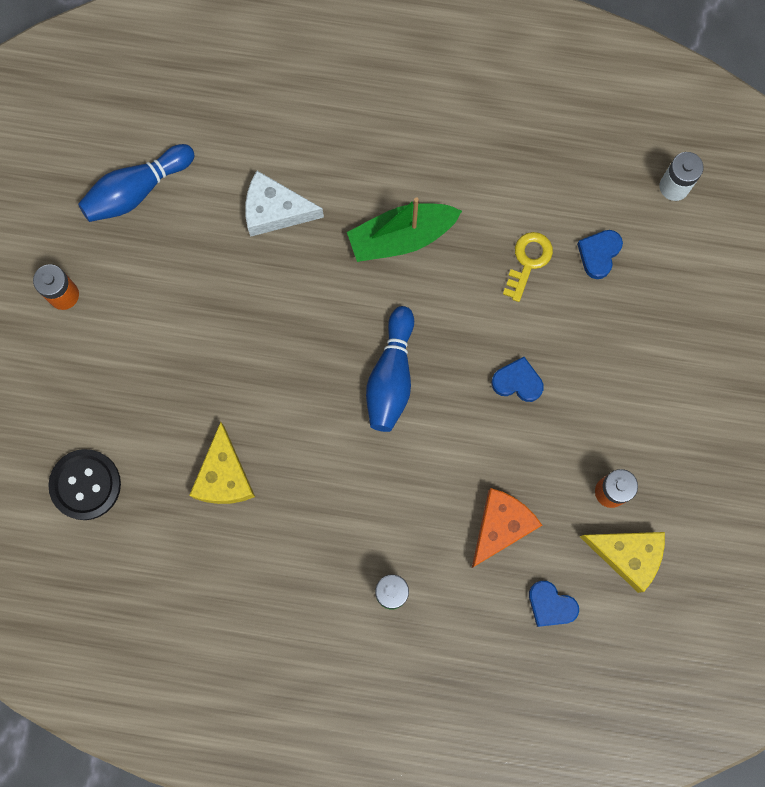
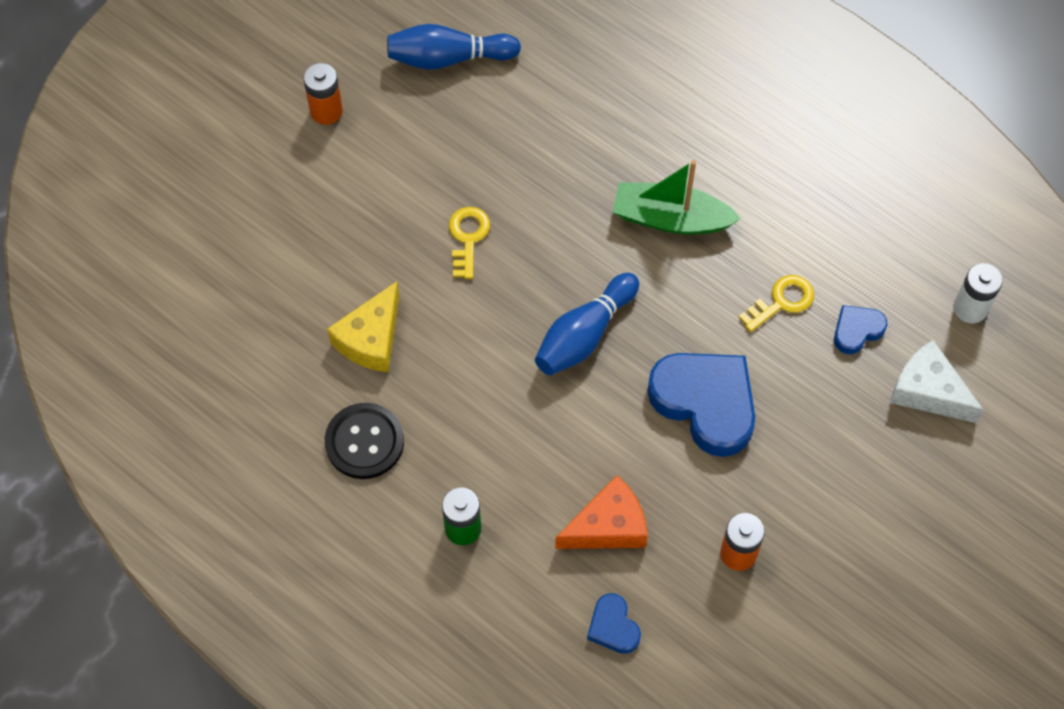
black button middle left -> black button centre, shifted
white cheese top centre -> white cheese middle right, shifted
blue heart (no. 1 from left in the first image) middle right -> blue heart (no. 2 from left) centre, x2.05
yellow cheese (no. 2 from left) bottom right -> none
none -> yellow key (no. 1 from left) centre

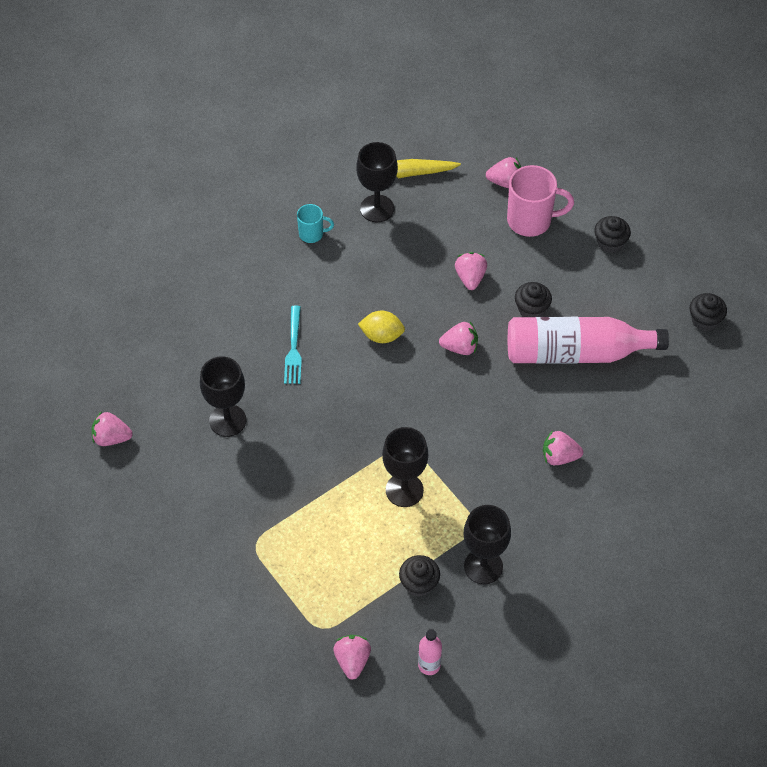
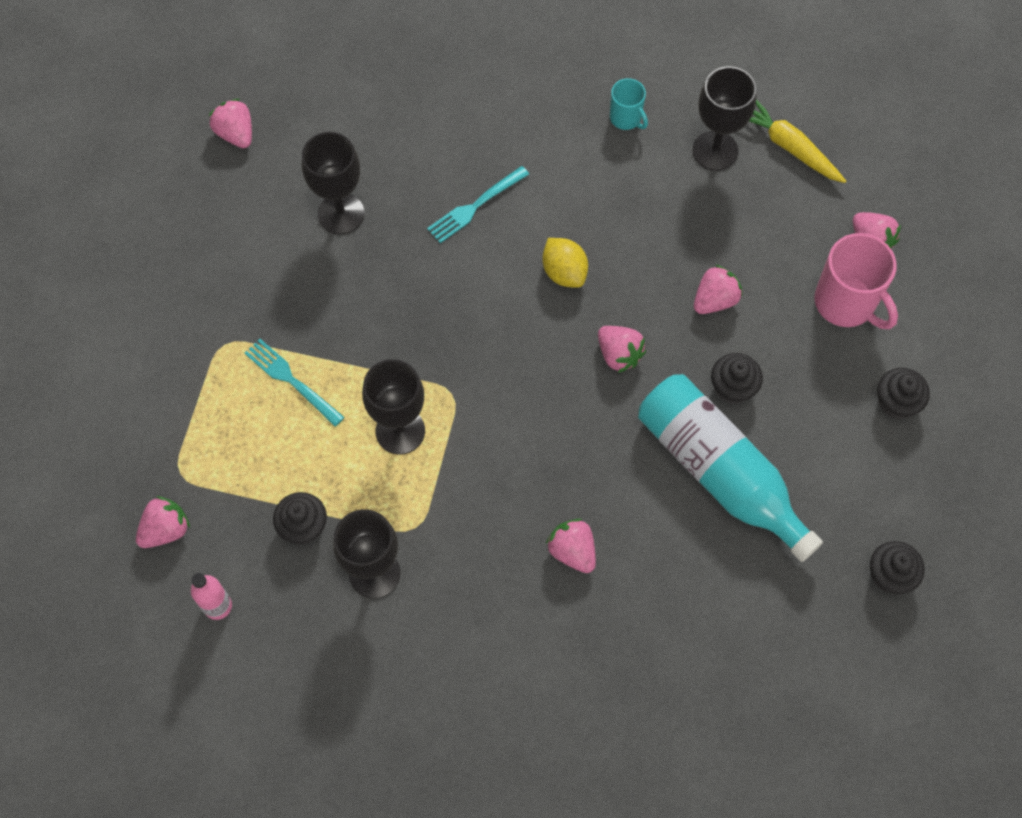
pink bottle (no. 2 from left) middle right -> turquoise bottle middle right
none -> turquoise fork (no. 1 from left) middle left

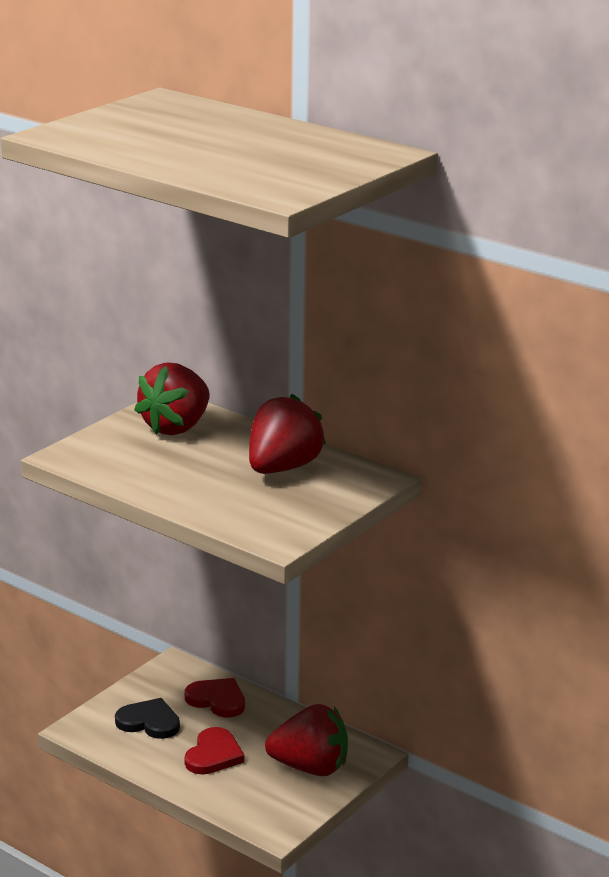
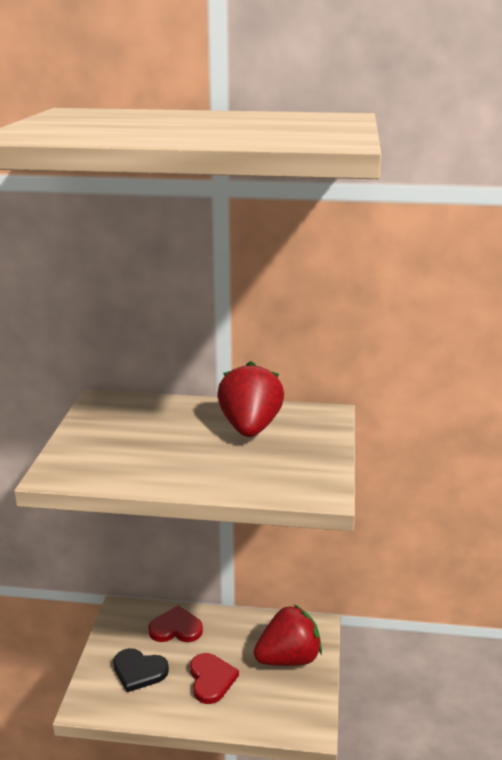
black heart bottom left, 150 degrees counterclockwise
red strawberry (no. 1 from left) middle left -> none

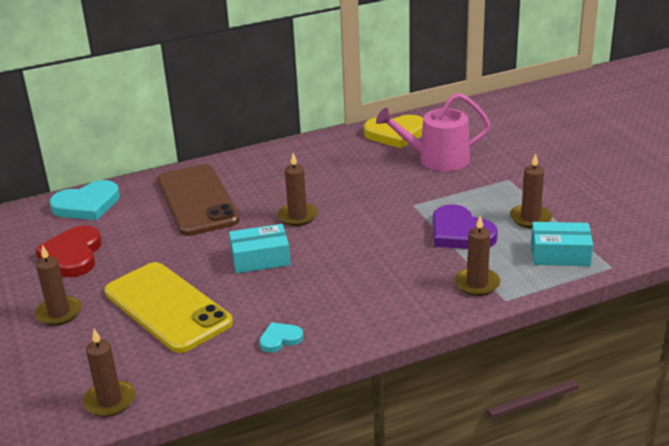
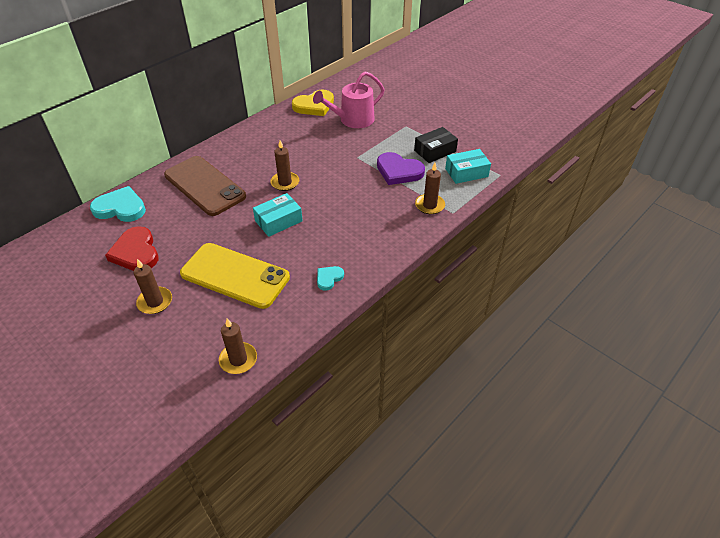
turquoise heart (no. 1 from left) middle left, 120 degrees counterclockwise
brown candle (no. 5 from left) middle right -> black box top centre

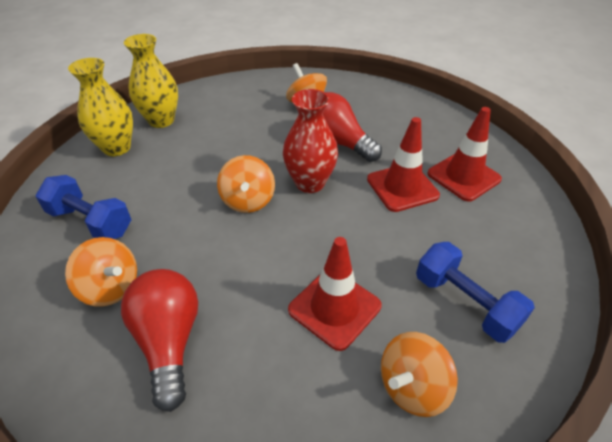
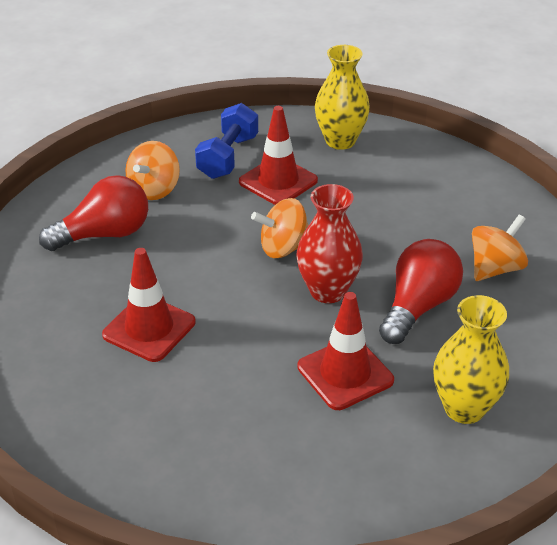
yellow vase (no. 2 from left) top left -> yellow vase (no. 2 from left) middle right, shifted
orange spinning top (no. 4 from left) bottom right -> none
blue dumbbell (no. 2 from left) middle right -> none
red traffic cone (no. 3 from left in the first image) middle right -> red traffic cone (no. 2 from left) top centre, shifted

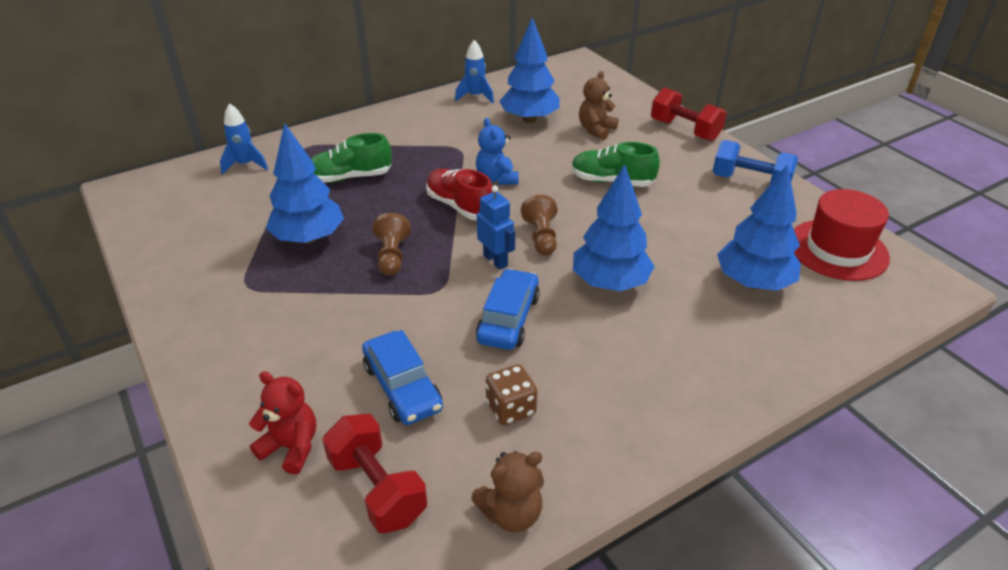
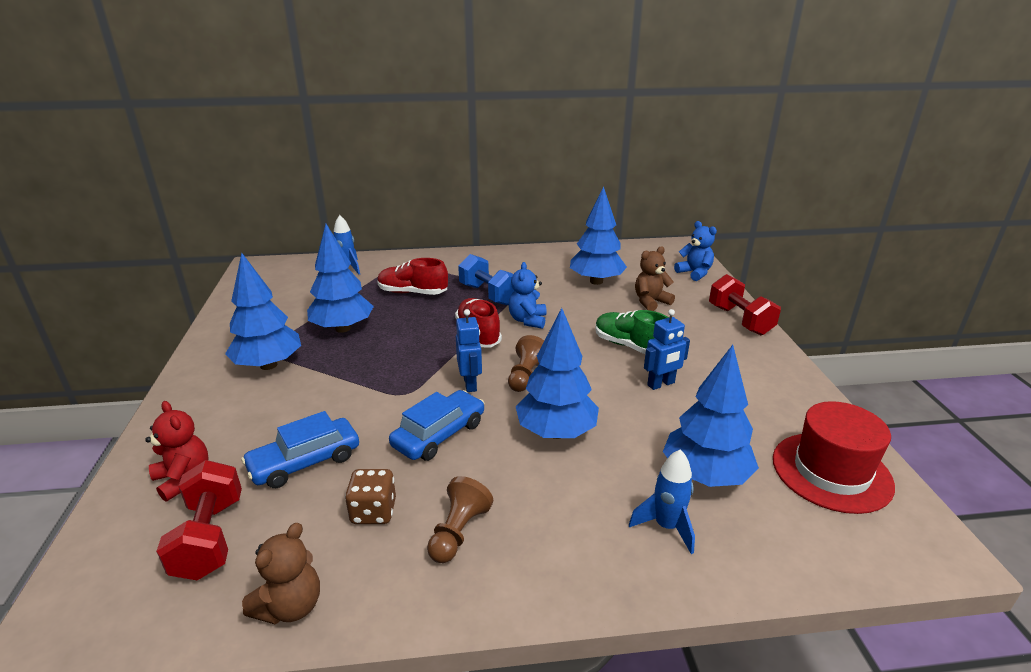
green shoe (no. 1 from left) top centre -> red shoe (no. 1 from left) centre
blue car (no. 1 from left) centre -> blue car (no. 1 from left) bottom left, 60 degrees clockwise
brown pawn (no. 1 from left) centre -> brown pawn (no. 1 from left) bottom centre, shifted
blue rocket (no. 2 from left) top centre -> blue rocket (no. 2 from left) bottom centre, shifted
brown teddy bear (no. 1 from left) bottom centre -> brown teddy bear (no. 1 from left) bottom left, 60 degrees counterclockwise
blue dumbbell top right -> blue dumbbell centre, shifted
none -> blue tree (no. 1 from left) middle left
none -> blue robot (no. 2 from left) centre
none -> blue teddy bear (no. 2 from left) middle right

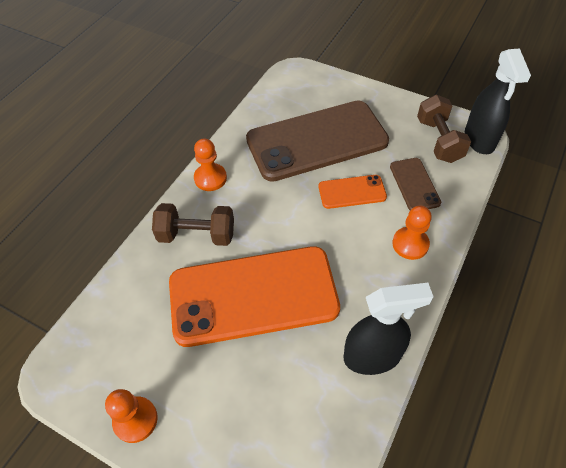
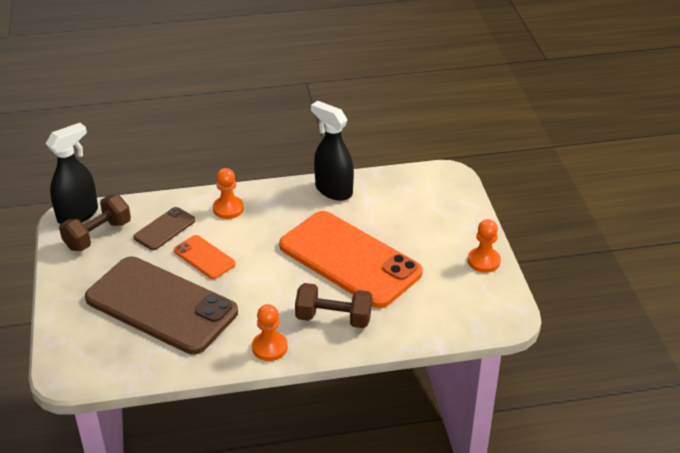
brown dumbbell (no. 1 from left in the first image) centre -> brown dumbbell (no. 2 from left) bottom centre, 45 degrees counterclockwise

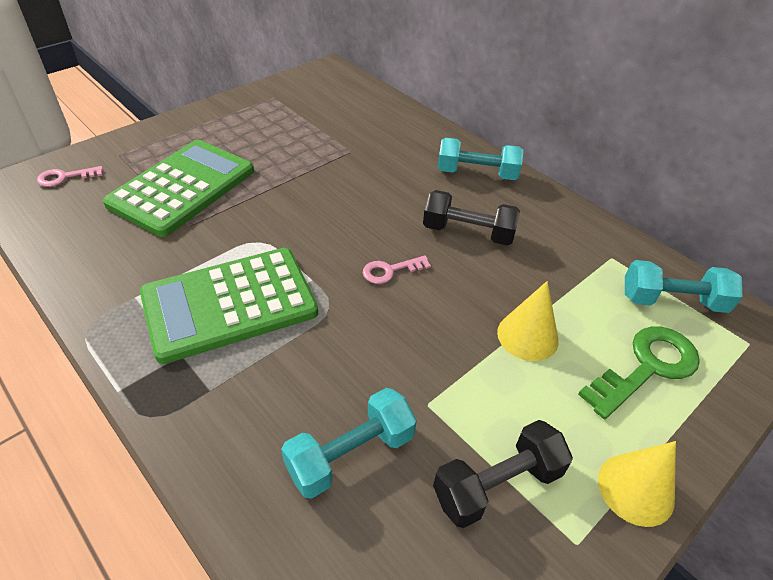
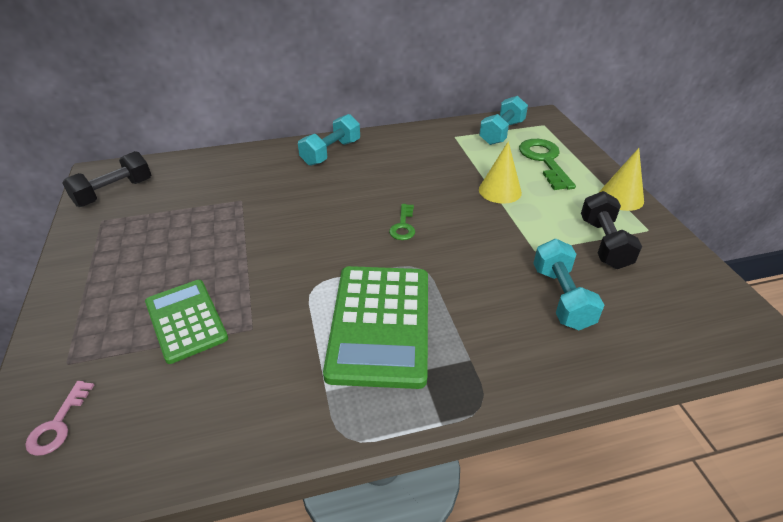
green calculator (no. 1 from left) top left -> green calculator (no. 1 from left) middle left, x0.63
pink key (no. 2 from left) centre -> green key (no. 1 from left) centre
black dumbbell (no. 1 from left) centre -> black dumbbell (no. 1 from left) middle left, shifted

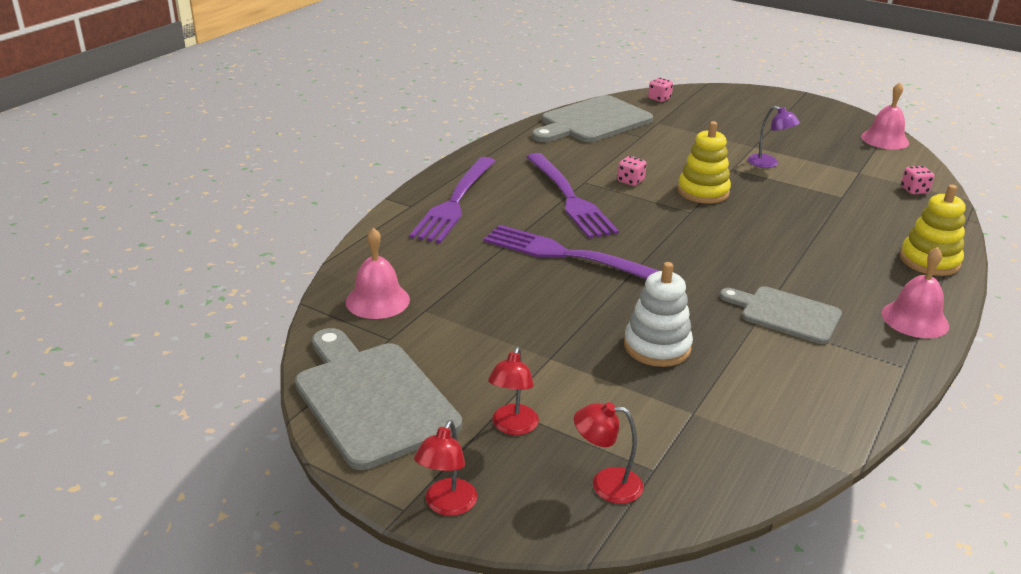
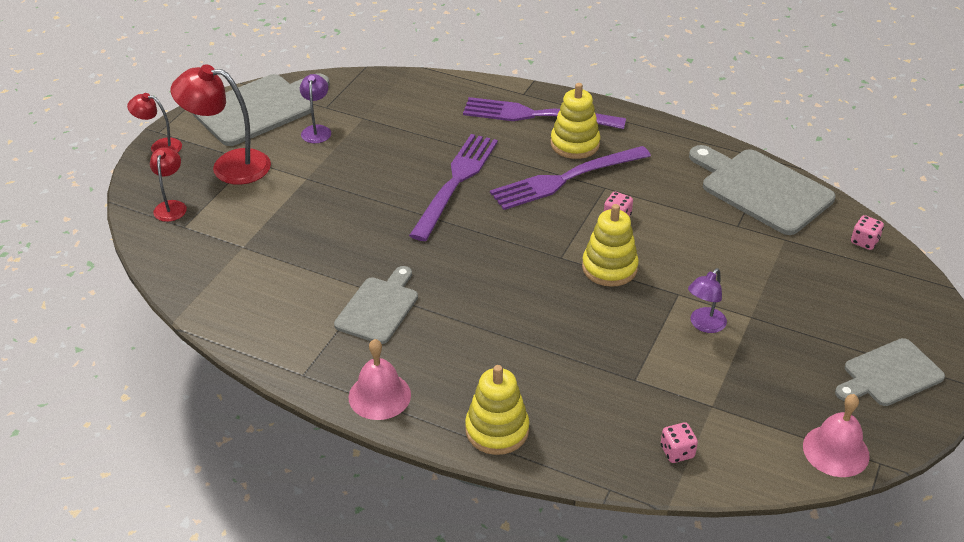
pink bell (no. 1 from left) centre -> none
red lamp (no. 2 from left in the first image) bottom centre -> red lamp (no. 3 from left) top left, x1.82
white stacking toy centre -> none
none -> purple lamp (no. 1 from left) top left
none -> yellow stacking toy (no. 2 from left) top centre
none -> grey cutting board (no. 4 from left) bottom right

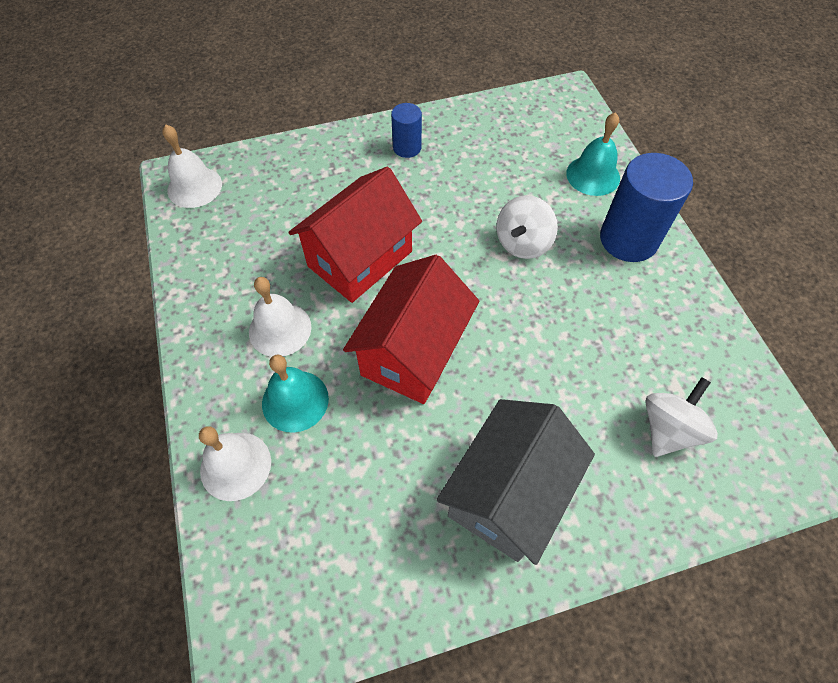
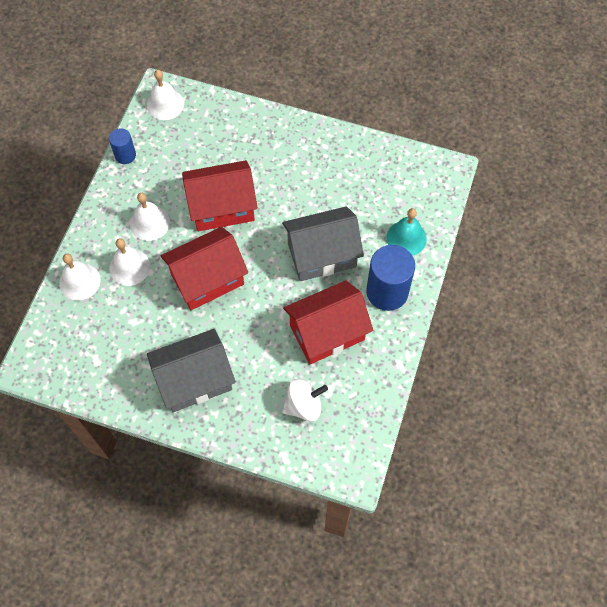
turquoise bell (no. 1 from left) centre -> white bell (no. 2 from left) middle left
blue cylinder (no. 1 from left) top centre -> blue cylinder (no. 1 from left) top left, shifted
white spinning top (no. 1 from left) top centre -> grey house (no. 2 from left) centre
none -> red house (no. 3 from left) centre

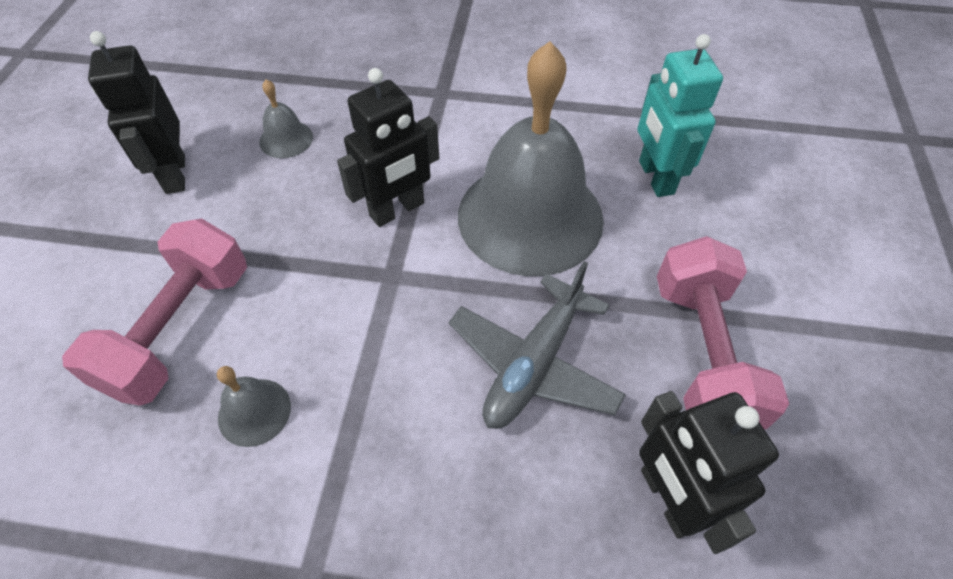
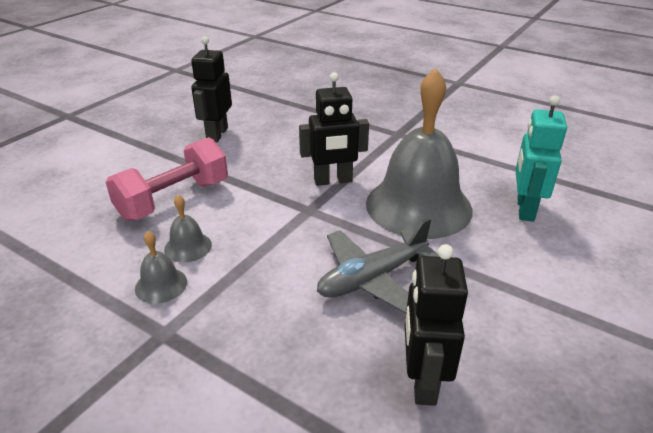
grey bell (no. 2 from left in the first image) top left -> grey bell (no. 1 from left) middle left, shifted
pink dumbbell (no. 2 from left) middle right -> none

